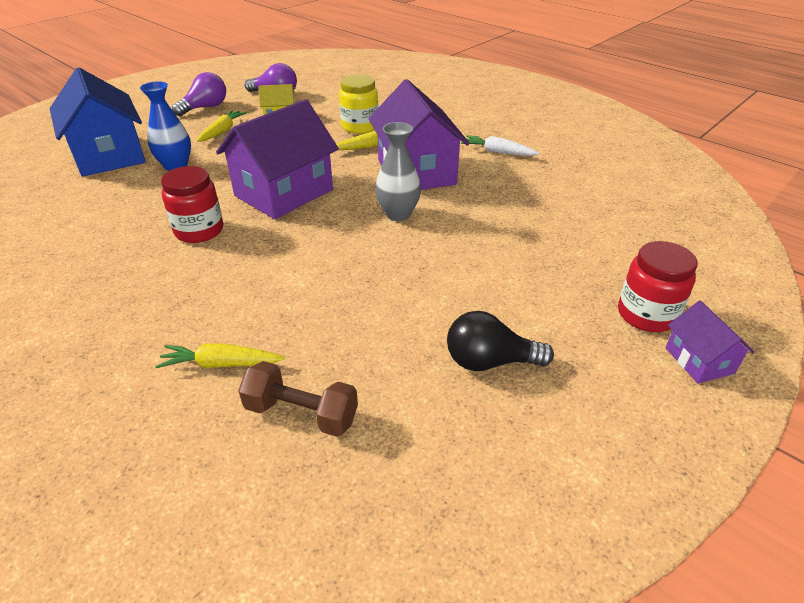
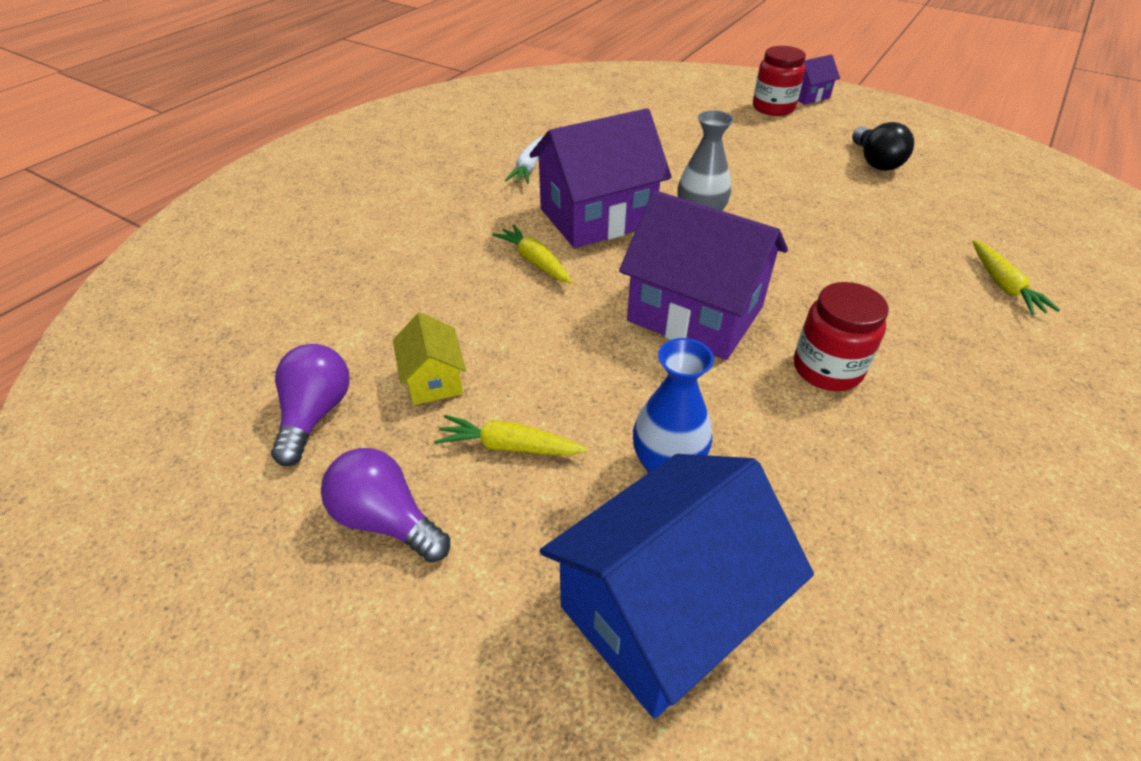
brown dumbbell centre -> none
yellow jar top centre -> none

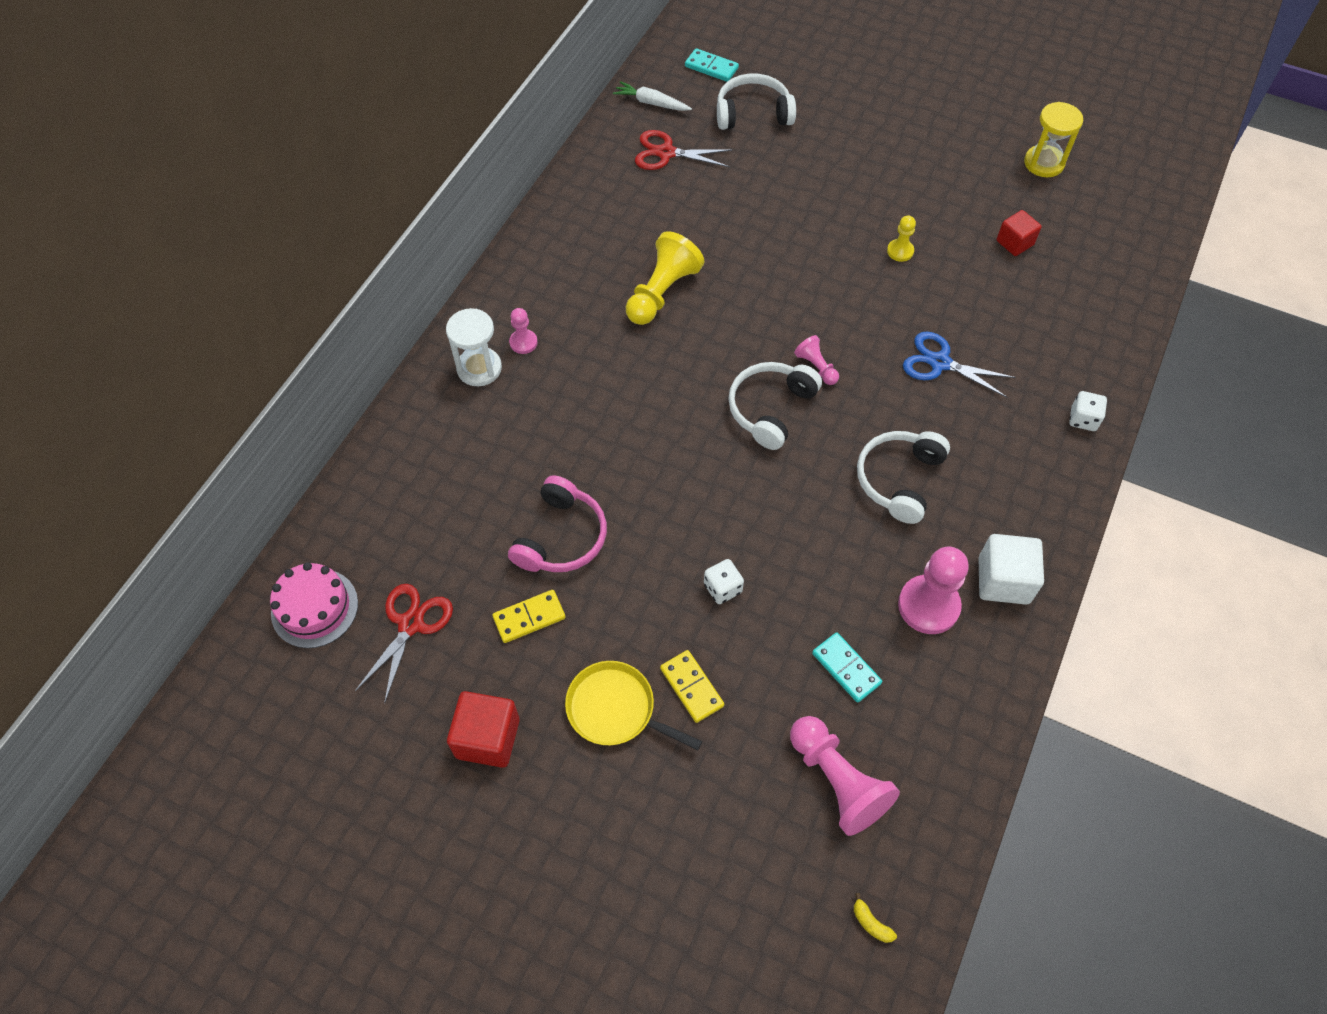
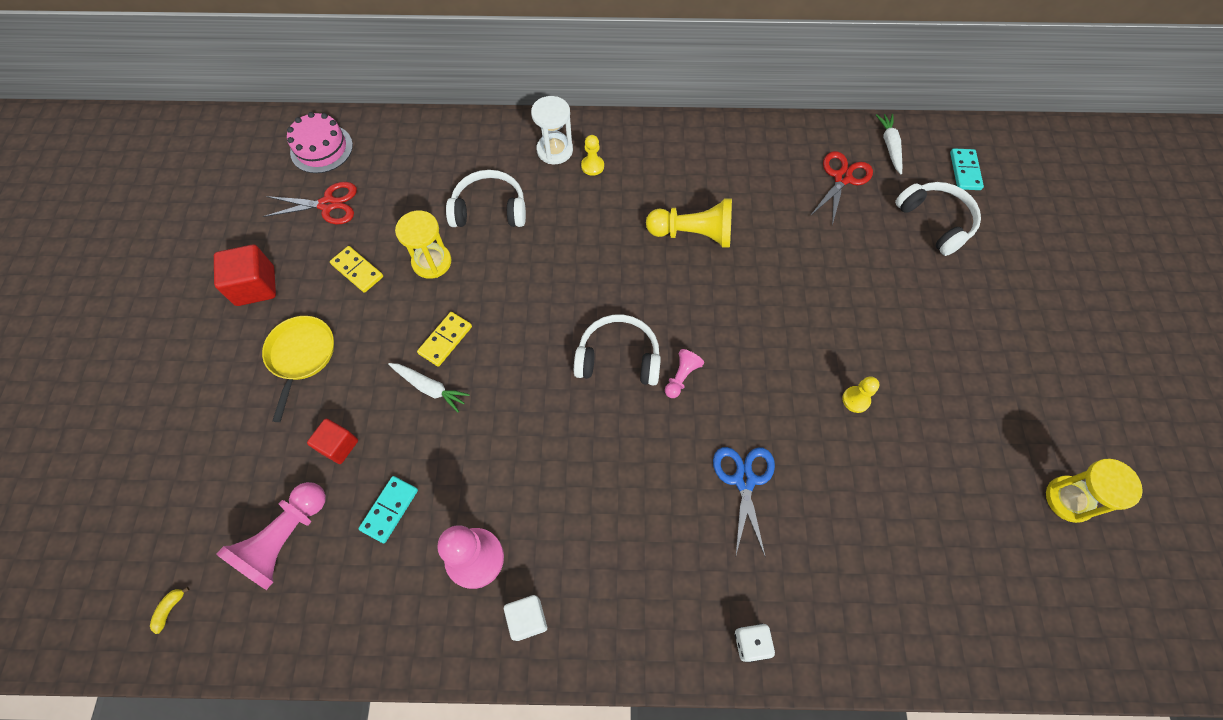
pink headphones centre -> yellow hourglass (no. 1 from left) centre
pink pawn (no. 1 from left) top centre -> yellow pawn (no. 1 from left) top centre
red scissors (no. 2 from left) top centre -> red scissors (no. 2 from left) top right, 45 degrees clockwise
yellow domino (no. 2 from left) bottom centre -> yellow domino (no. 2 from left) centre, shifted
white dice (no. 1 from left) centre -> white carrot (no. 1 from left) centre
white headphones (no. 3 from left in the first image) middle right -> white headphones (no. 1 from left) top centre, shifted
white cube middle right -> white cube bottom centre, x0.66
red cube (no. 2 from left) top right -> red cube (no. 2 from left) middle left, shifted

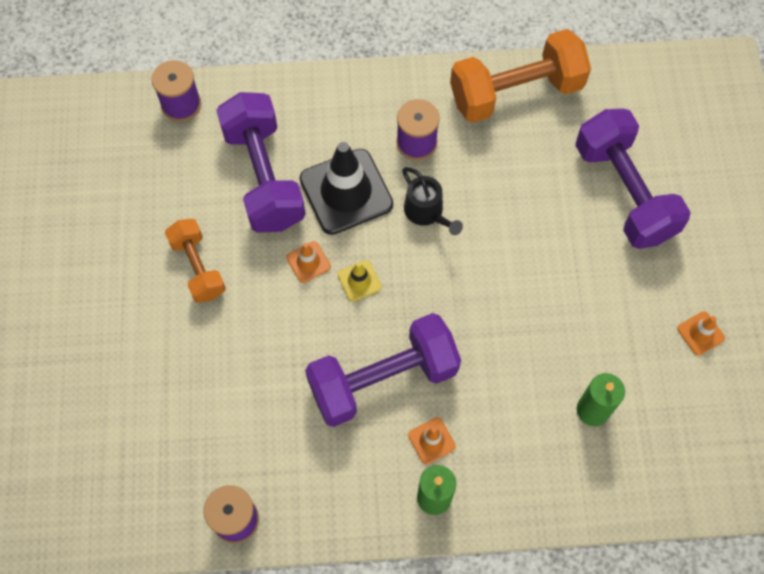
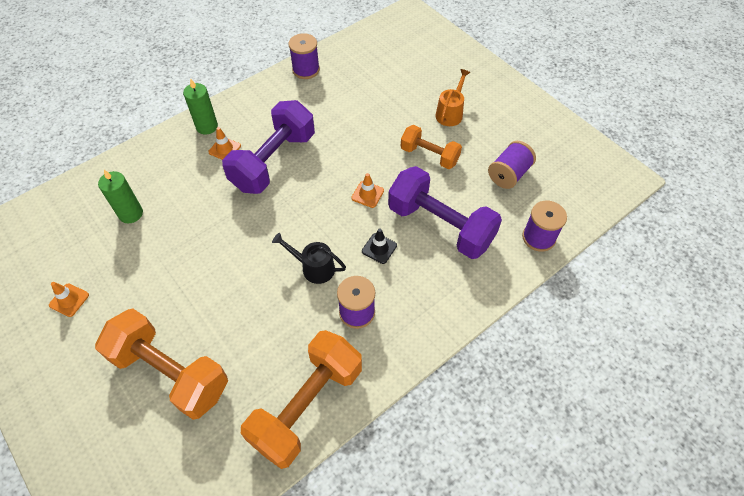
black traffic cone top centre -> black traffic cone centre, x0.45
yellow traffic cone centre -> none
purple dumbbell (no. 3 from left) top right -> orange dumbbell (no. 1 from left) bottom left
none -> orange watering can top centre
none -> purple spool (no. 3 from left) top right

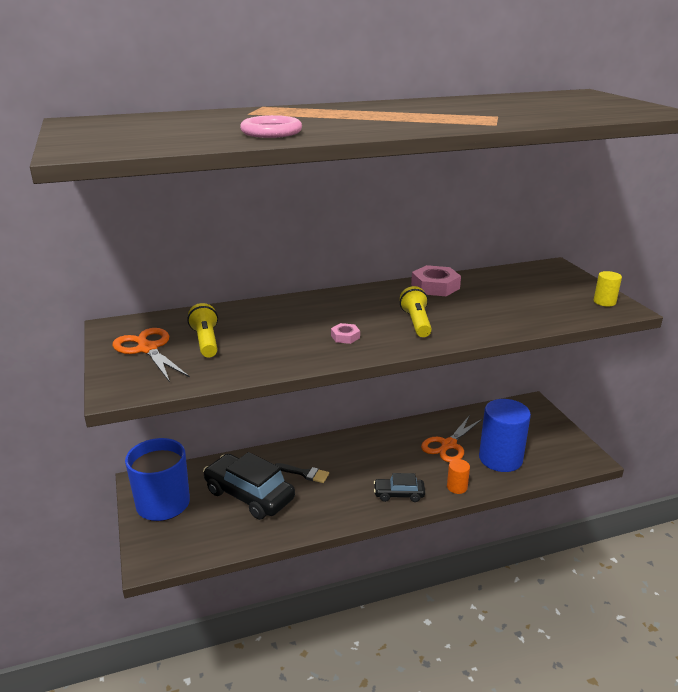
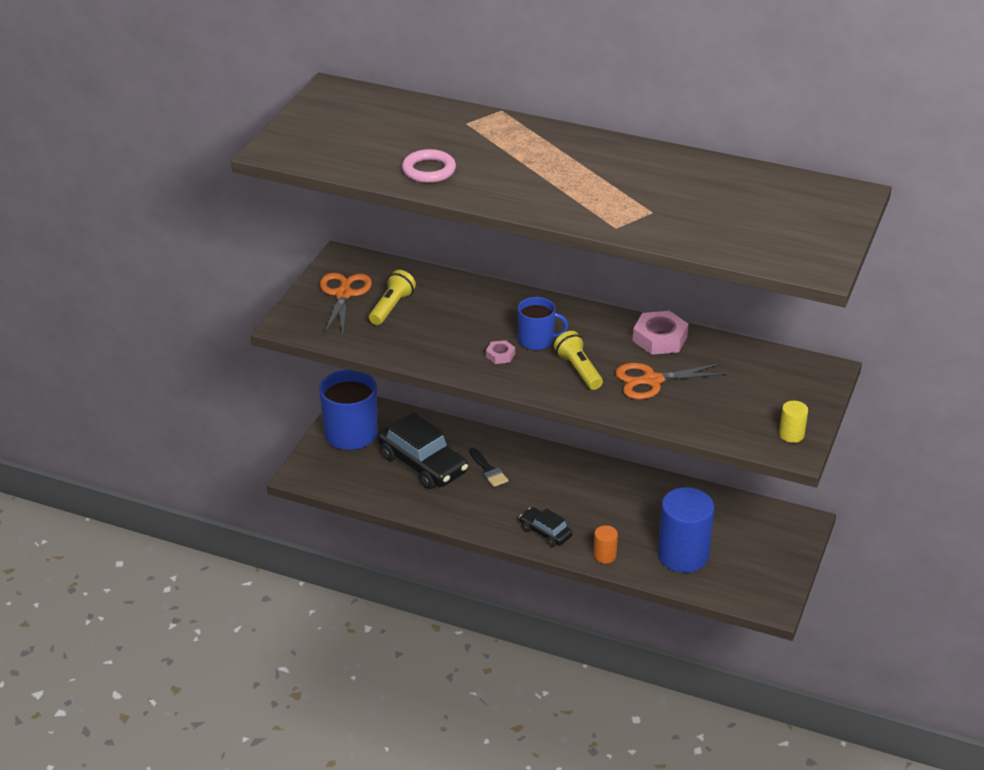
black car (no. 1 from left) bottom centre -> black car (no. 1 from left) centre, 150 degrees clockwise
yellow flashlight (no. 2 from left) centre, 60 degrees counterclockwise
orange scissors (no. 2 from left) centre -> orange scissors (no. 2 from left) middle right, shifted
none -> blue mug (no. 2 from left) centre

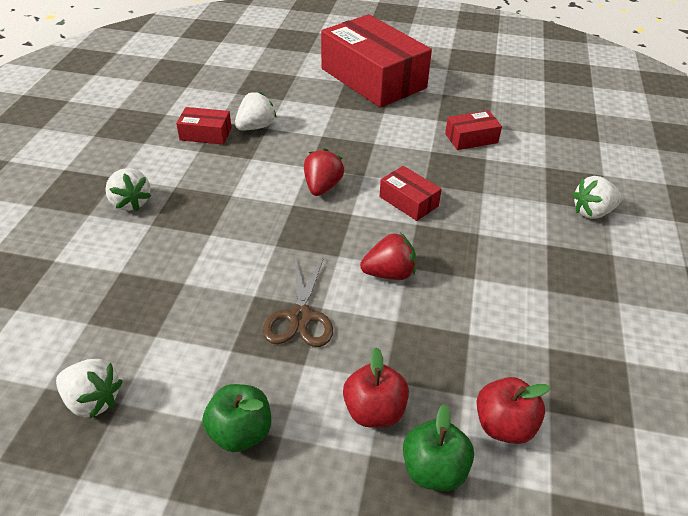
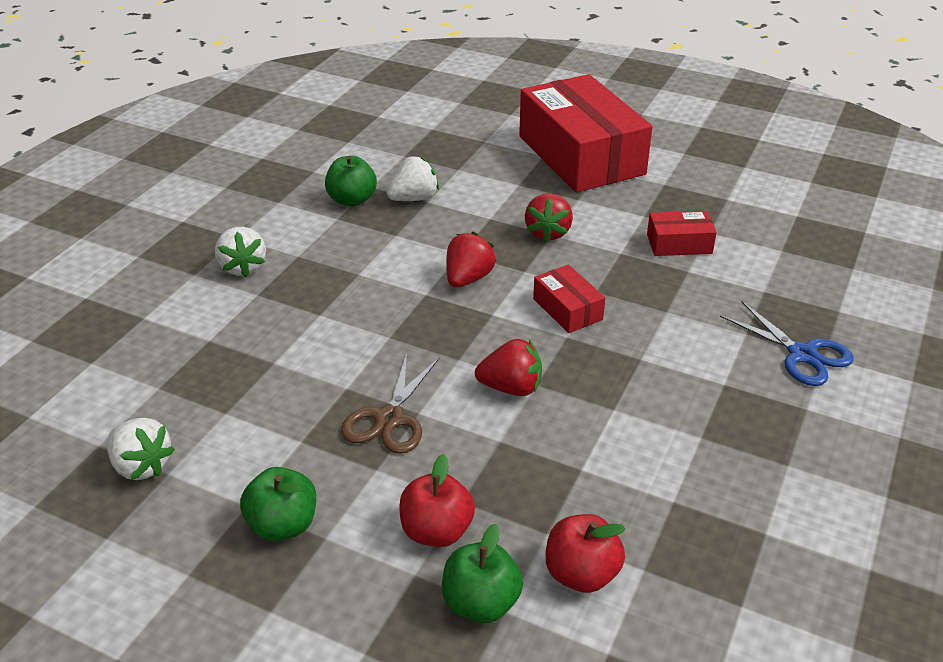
red box (no. 1 from left) top left -> green apple (no. 2 from left) top centre
white strawberry (no. 4 from left) middle right -> blue scissors middle right
none -> red strawberry (no. 3 from left) top centre

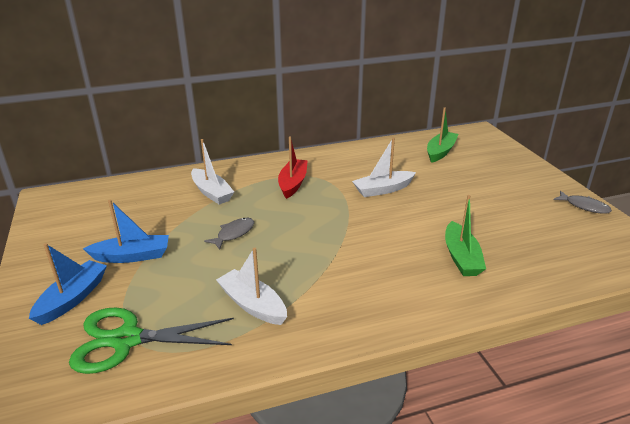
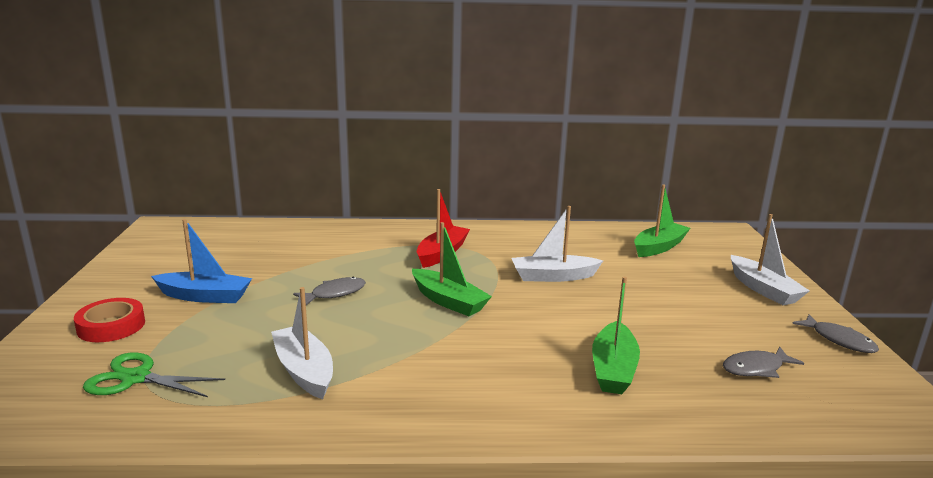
blue boat (no. 1 from left) bottom left -> red tape bottom left
green scissors bottom left, x0.67
white boat (no. 1 from left in the first image) centre -> white boat (no. 3 from left) middle right, shifted
none -> green boat (no. 1 from left) centre
none -> grey fish (no. 2 from left) bottom right

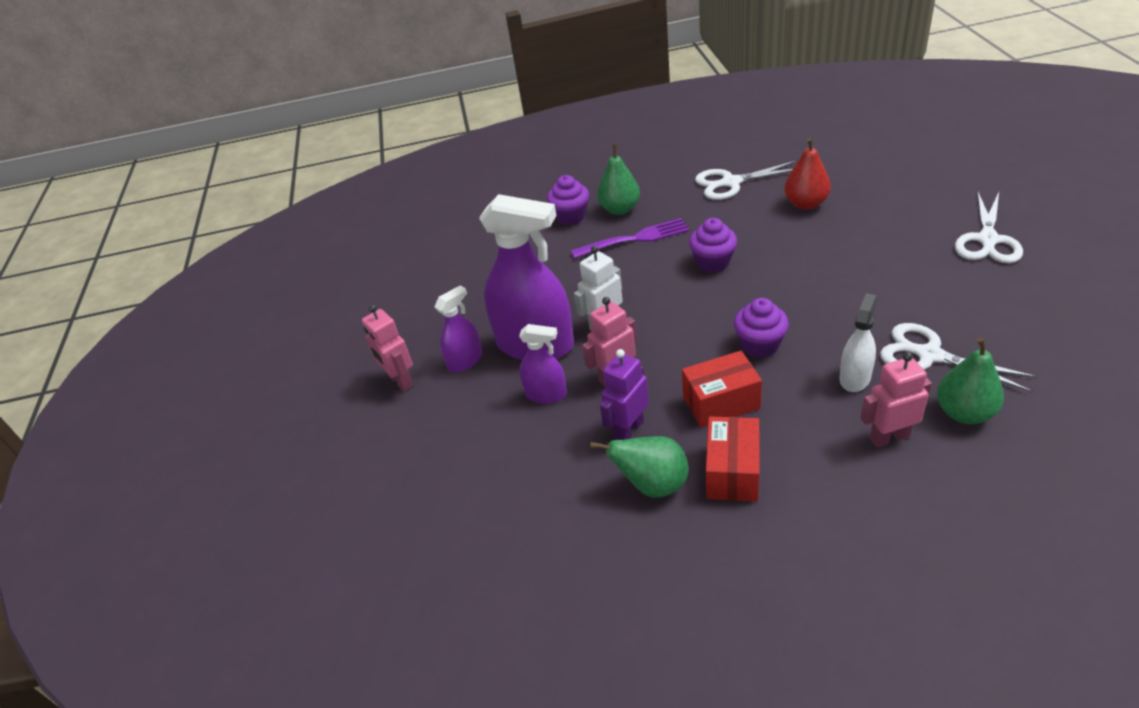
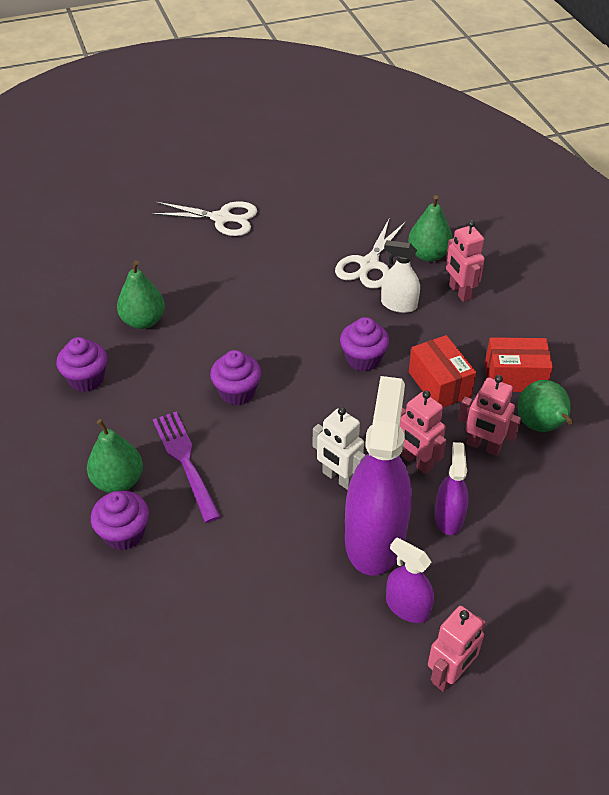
purple robot centre -> pink robot (no. 4 from left) middle right
white scissors (no. 1 from left) top centre -> purple cupcake (no. 1 from left) middle left
red pear top right -> green pear (no. 2 from left) middle left

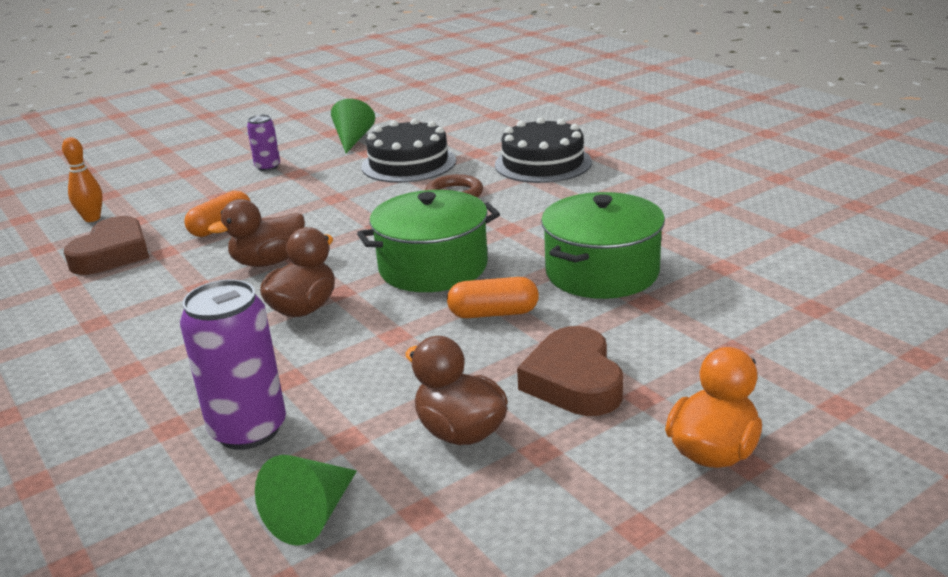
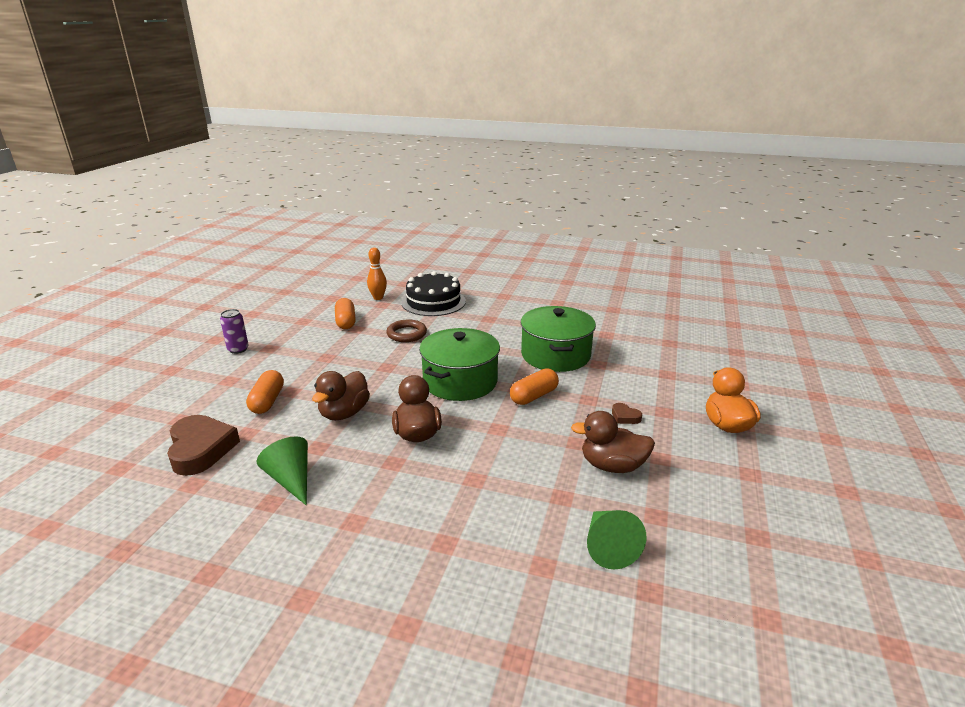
orange bowling pin top left -> orange bowling pin centre, shifted
purple can (no. 1 from left) middle left -> none
green cone (no. 2 from left in the first image) top centre -> green cone (no. 1 from left) middle left, shifted
black cake (no. 1 from left) top centre -> orange capsule (no. 2 from left) centre
brown heart (no. 2 from left) centre, x0.44

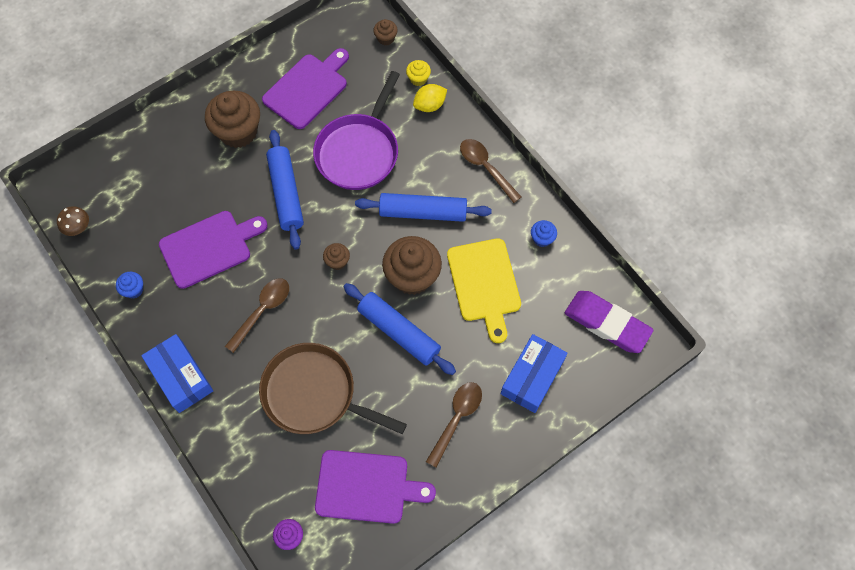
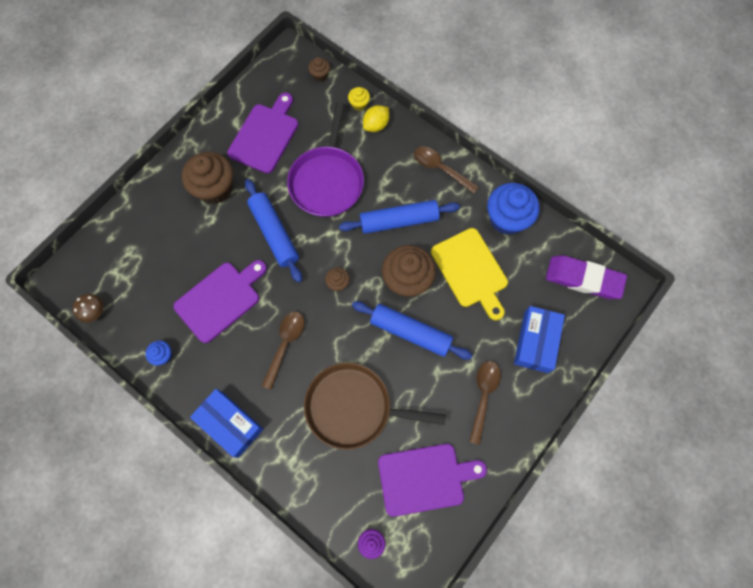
blue cupcake (no. 2 from left) centre -> blue cupcake (no. 2 from left) middle right, x2.15

